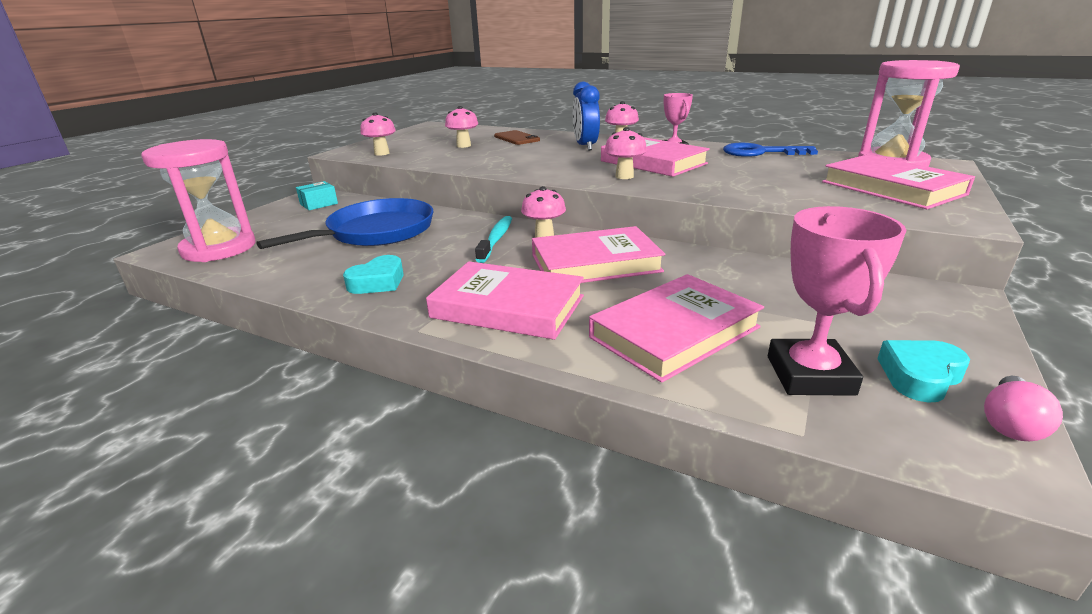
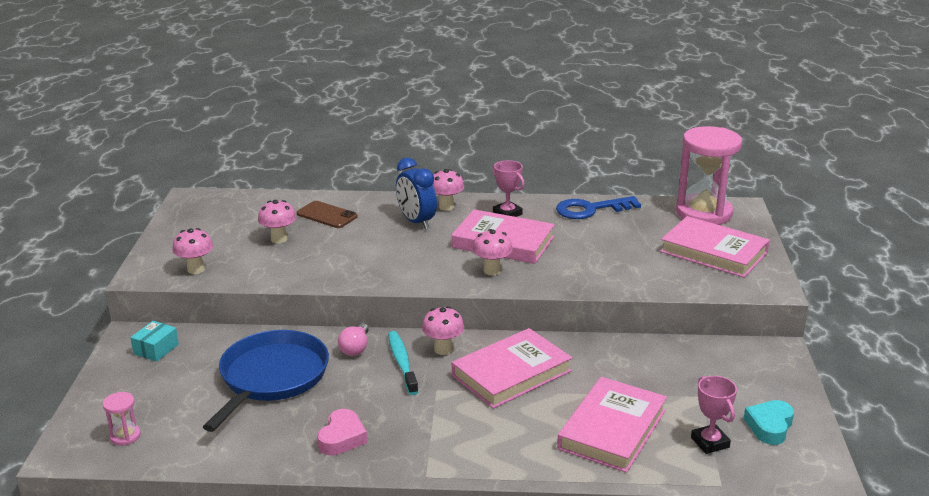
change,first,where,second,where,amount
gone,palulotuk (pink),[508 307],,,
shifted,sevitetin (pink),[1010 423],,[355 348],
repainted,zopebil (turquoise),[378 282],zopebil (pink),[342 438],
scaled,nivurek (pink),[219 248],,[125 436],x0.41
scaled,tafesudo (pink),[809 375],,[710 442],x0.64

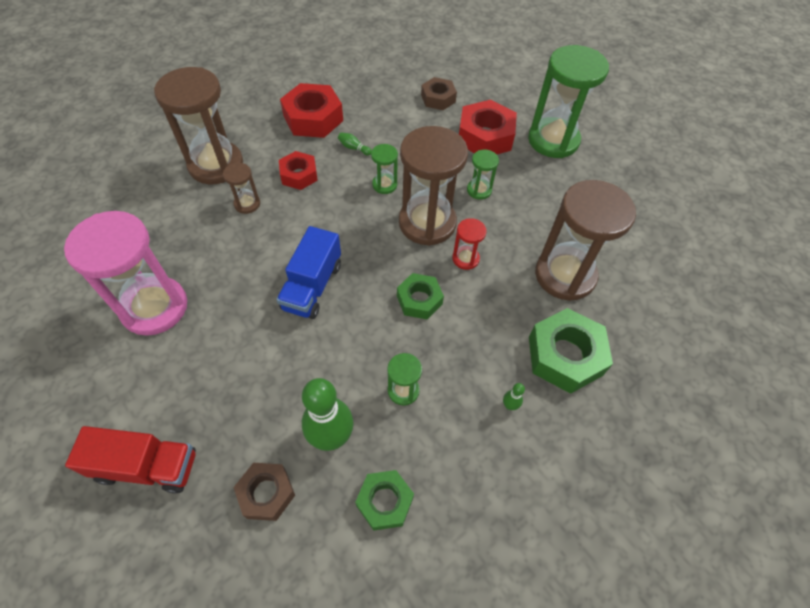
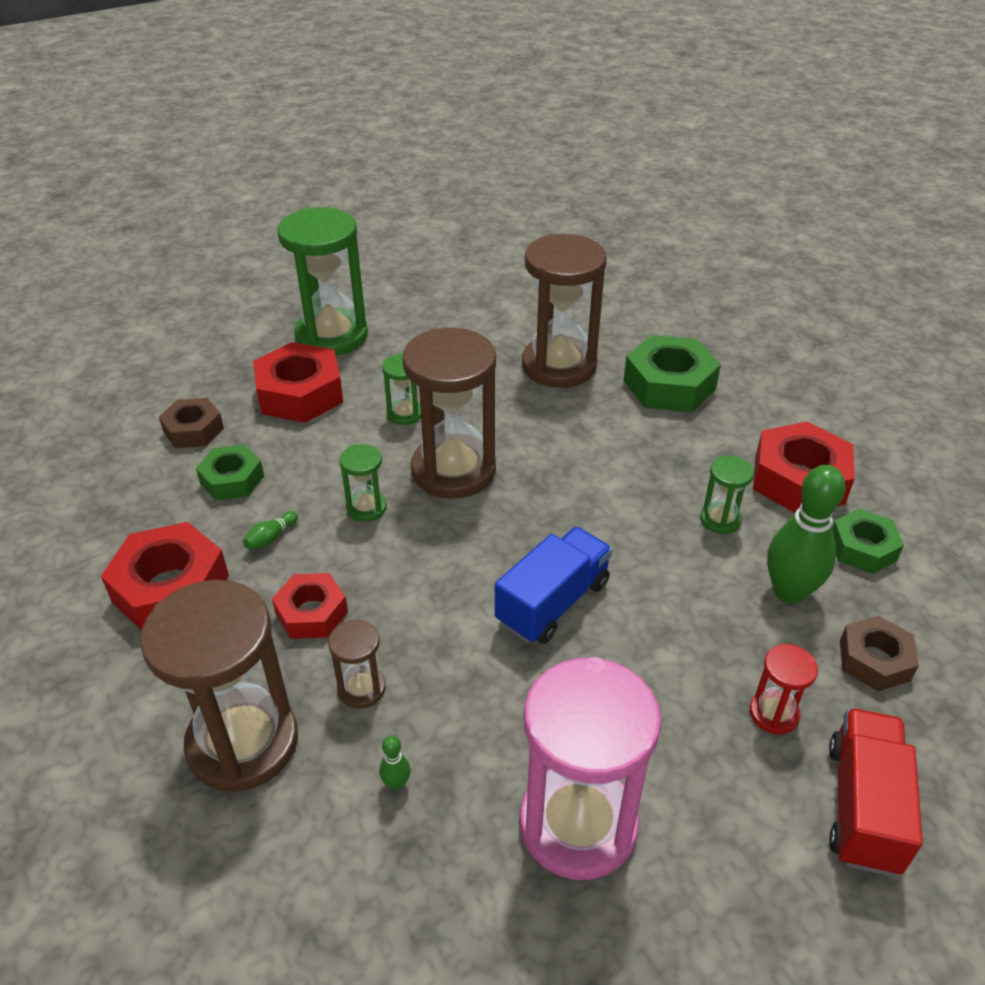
change,first,where,second,where,amount
new,,,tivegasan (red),[799 479],
shifted,tivegasan (green),[419 300],,[232 479],
shifted,nivurek (red),[465 258],,[774 713],
shifted,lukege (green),[509 405],,[396 783],
rotated,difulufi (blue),[312 286],,[553 603],75 degrees counterclockwise

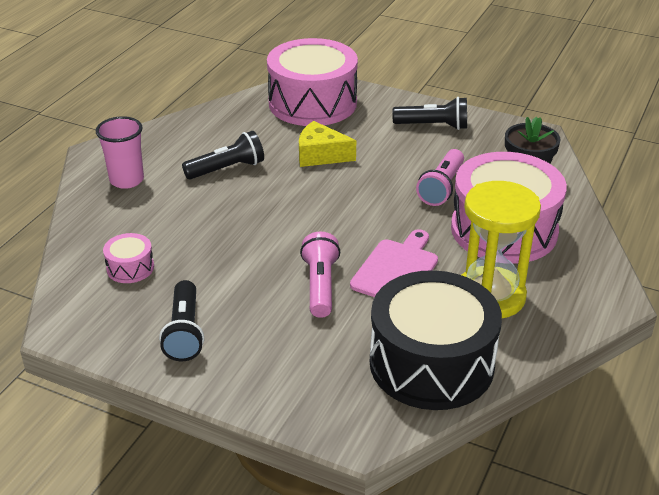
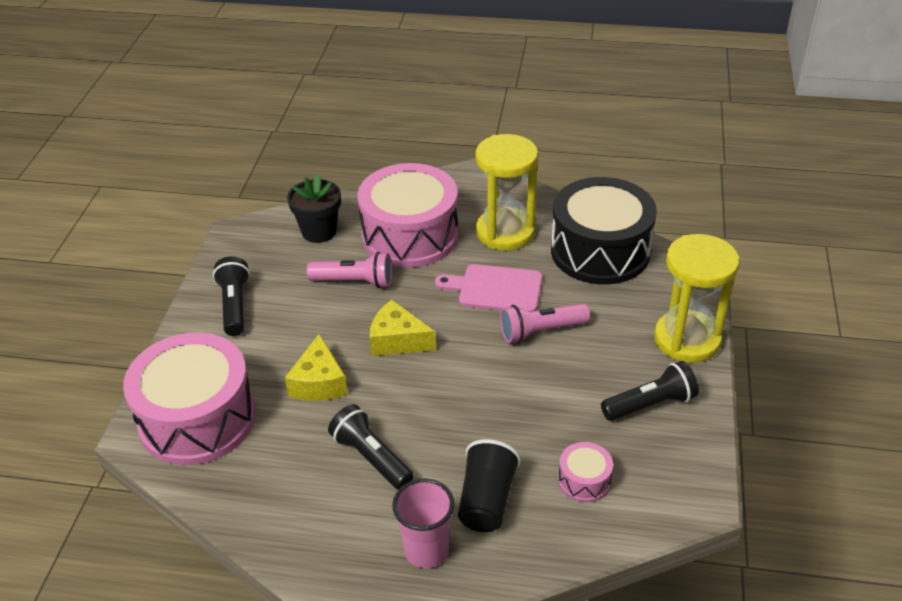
change,first,where,second,where,amount
new,,,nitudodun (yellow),[397 340],
new,,,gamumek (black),[486 500],
new,,,nivurek (yellow),[687 339],

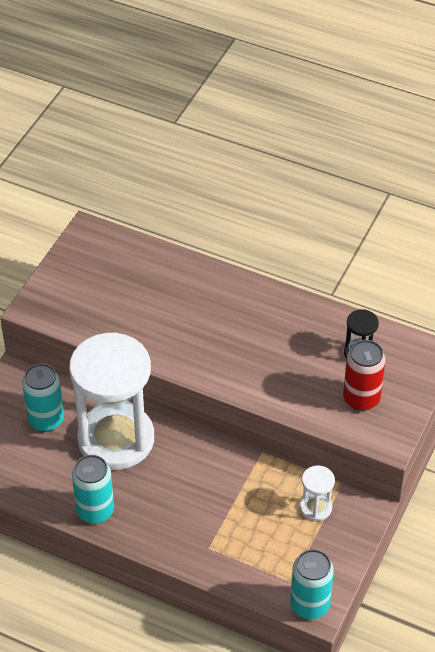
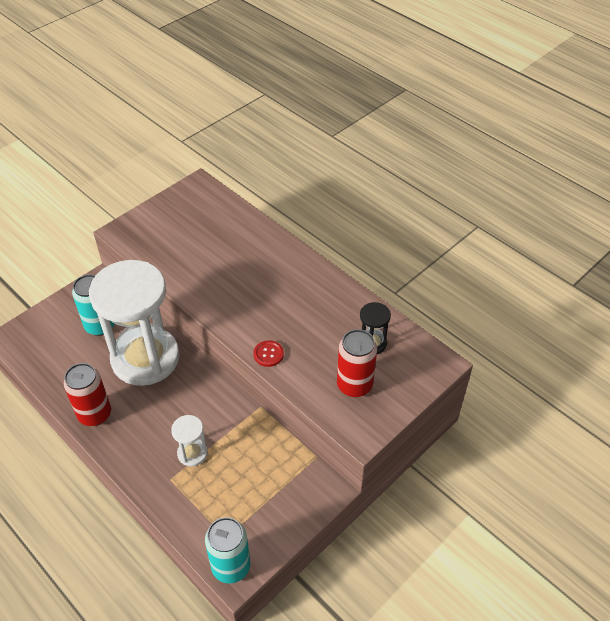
change,first,where,second,where,amount
new,,,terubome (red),[268 354],
shifted,nivurek (white),[315 507],,[192 453],
repainted,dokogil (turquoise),[95 511],dokogil (red),[94 414],

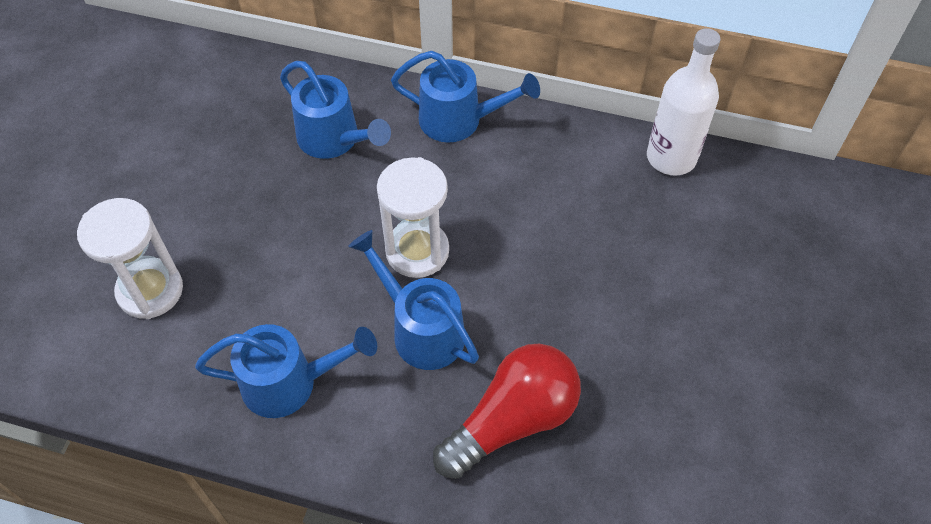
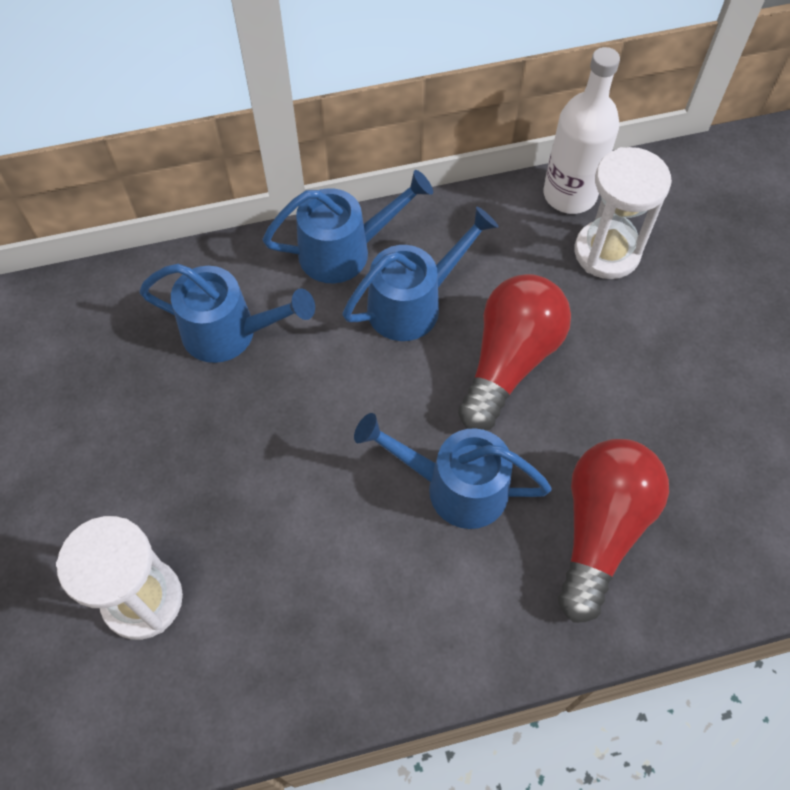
change,first,where,second,where,amount
new,,,sevitetin (red),[509 361],
shifted,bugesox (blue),[290 383],,[414 304],
shifted,nivurek (white),[417 251],,[607 252],

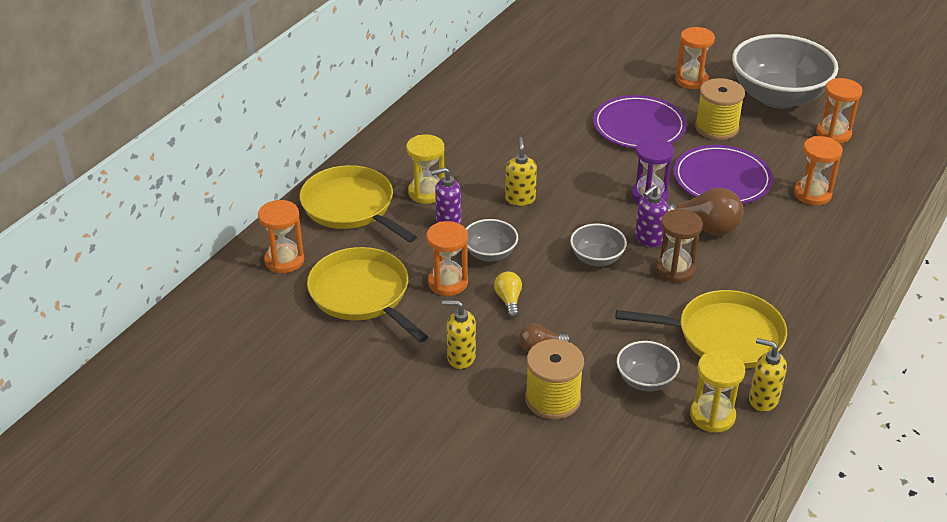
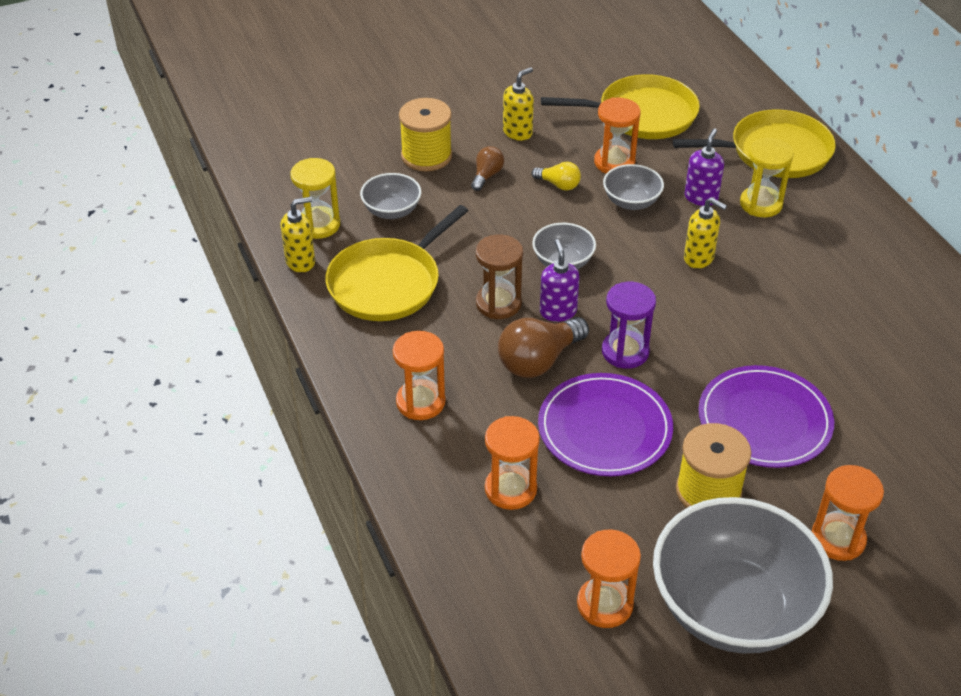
change,first,where,second,where,amount
shifted,nivurek (orange),[284 260],,[420 402],

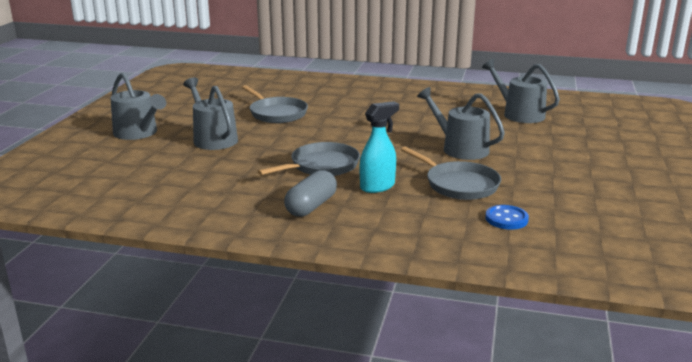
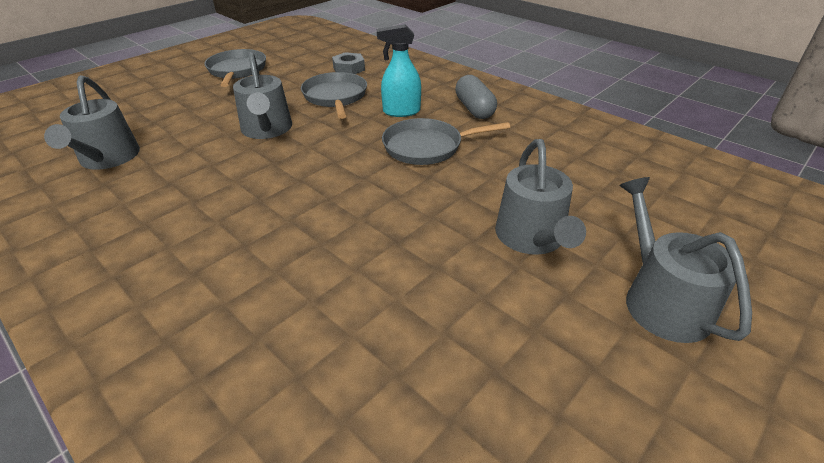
change,first,where,second,where,amount
shifted,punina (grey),[276 113],,[237 70],
swapped,terubome (blue),[506 219],tivegasan (grey),[349 69],
rotated,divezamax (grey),[311 206],,[474 109],75 degrees counterclockwise

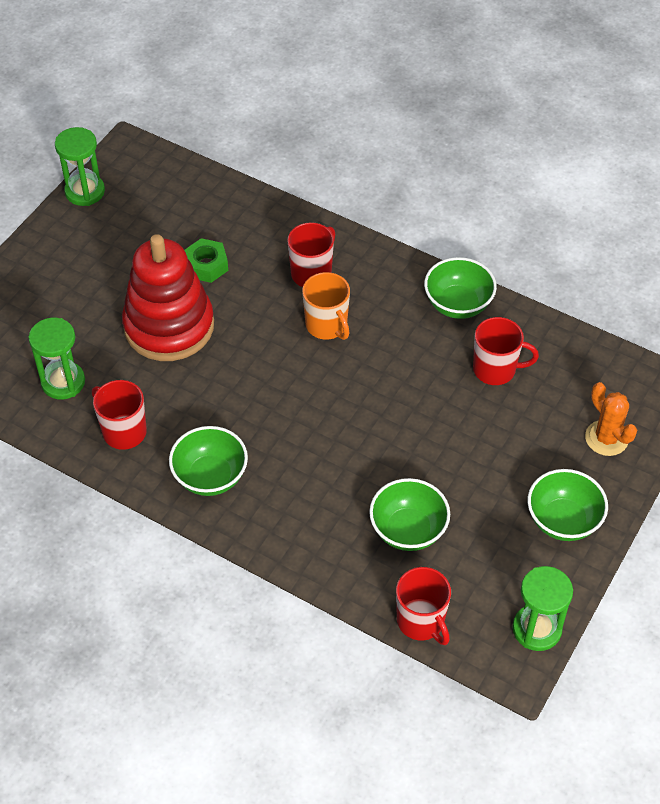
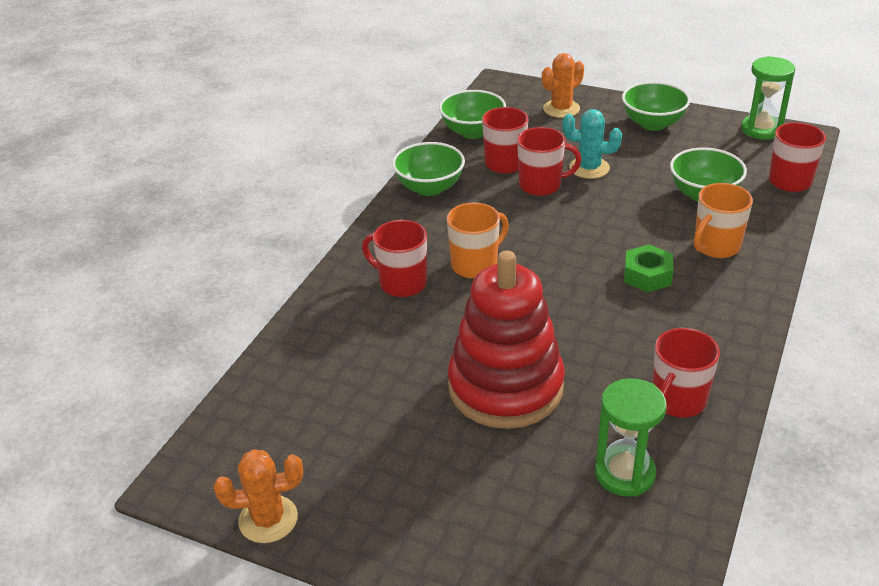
change,first,where,second,where,amount
new,,,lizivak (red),[541 185],
new,,,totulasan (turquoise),[589 168],
new,,,lizivak (orange),[715 247],
shifted,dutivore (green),[210 477],,[472 132],
shifted,tivegasan (green),[206 265],,[647 275],
swapped,nivurek (green),[85 191],totulasan (orange),[268 519],

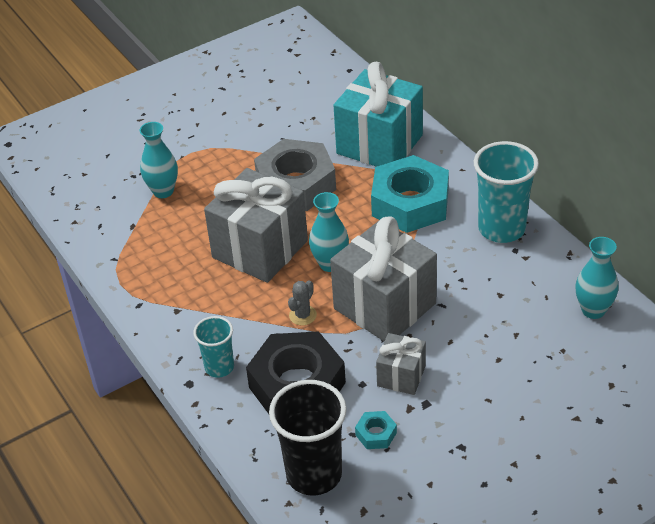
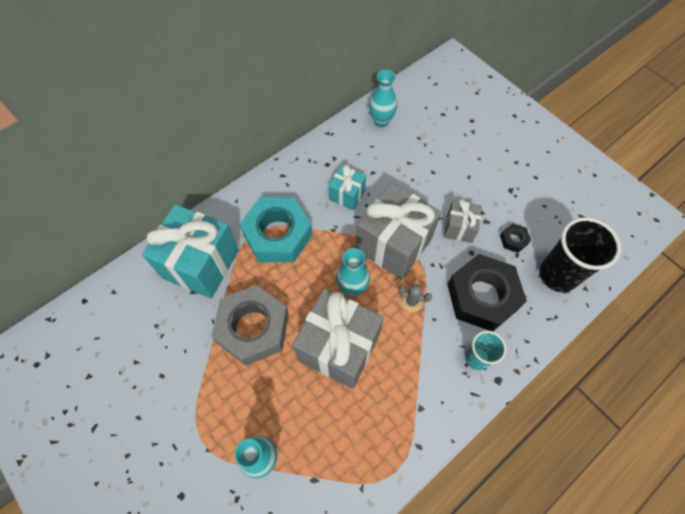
change,first,where,second,where,amount
gone,gamumek (turquoise),[501 229],,,
new,,,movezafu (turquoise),[347 195],
repainted,tivegasan (turquoise),[376 434],tivegasan (black),[513 240],

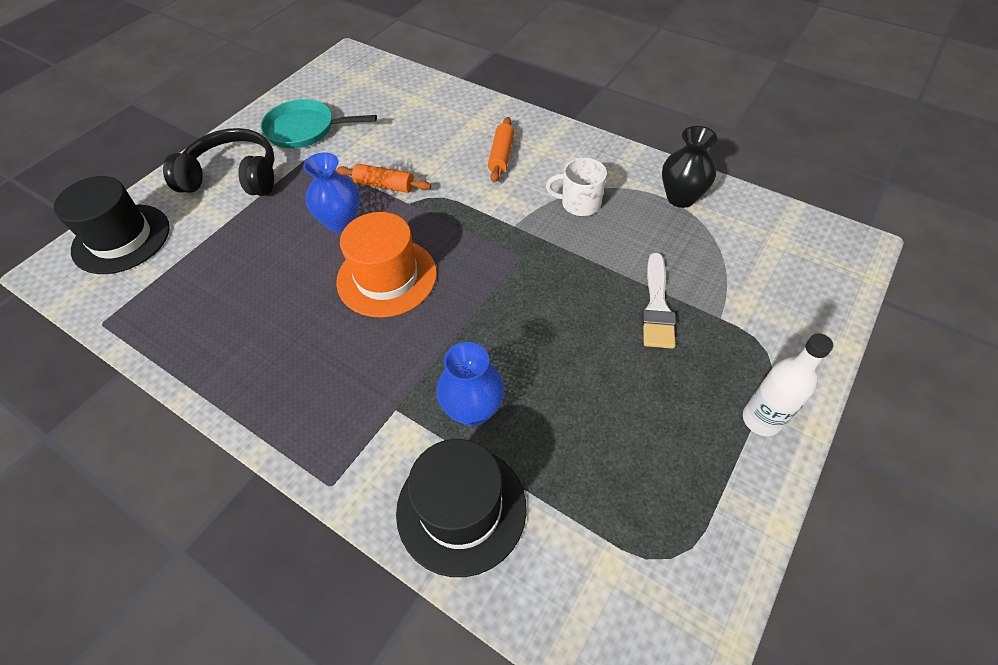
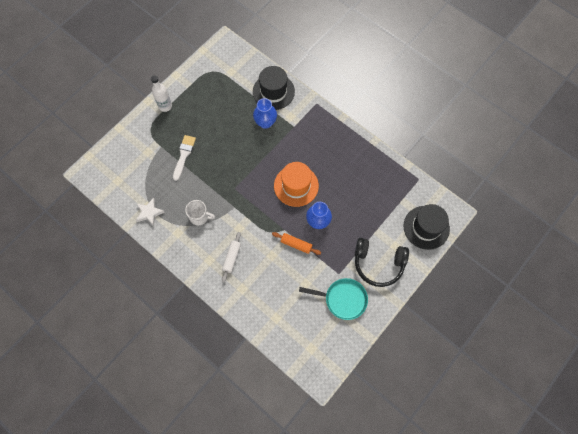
change,first,where,second,where,amount
swapped,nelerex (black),[681 197],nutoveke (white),[149 213],
repainted,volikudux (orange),[501 156],volikudux (white),[231 257],

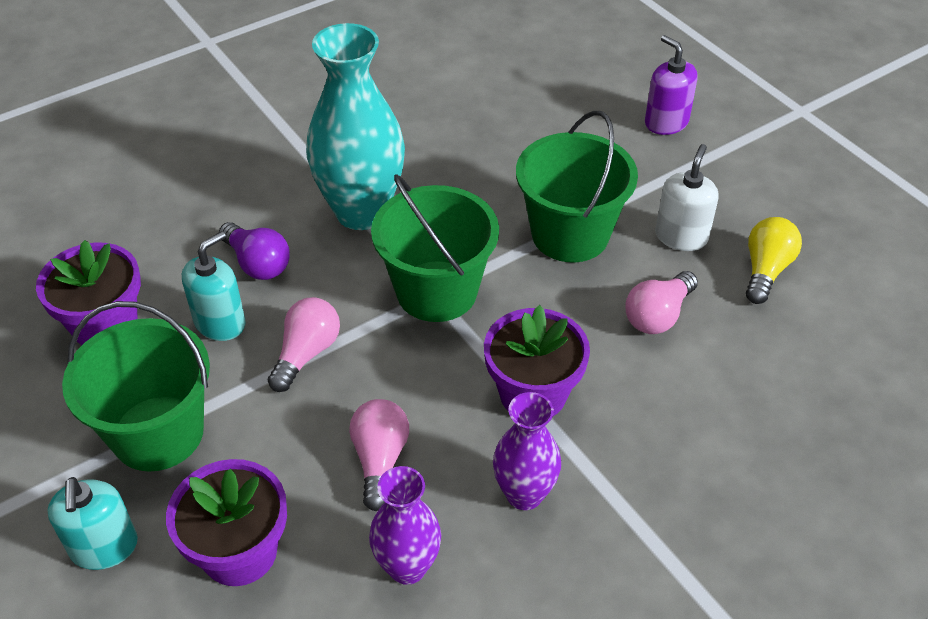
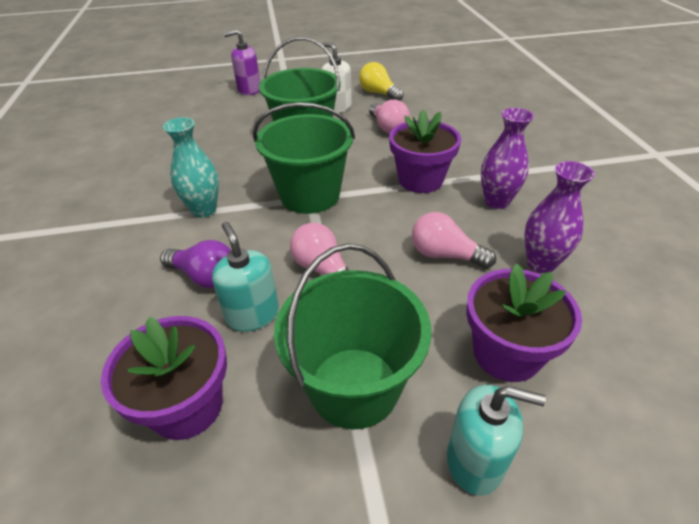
change,first,where,second,where,amount
rotated,sevitetin (purple),[257 263],,[205 276],45 degrees clockwise
scaled,nelerex (turquoise),[361 212],,[204 210],x0.57

